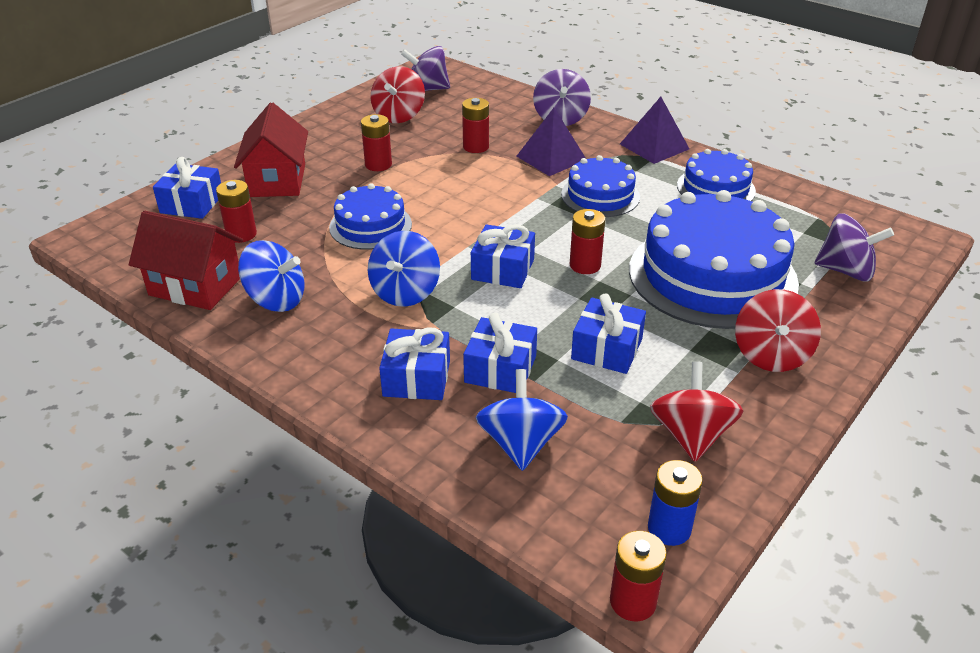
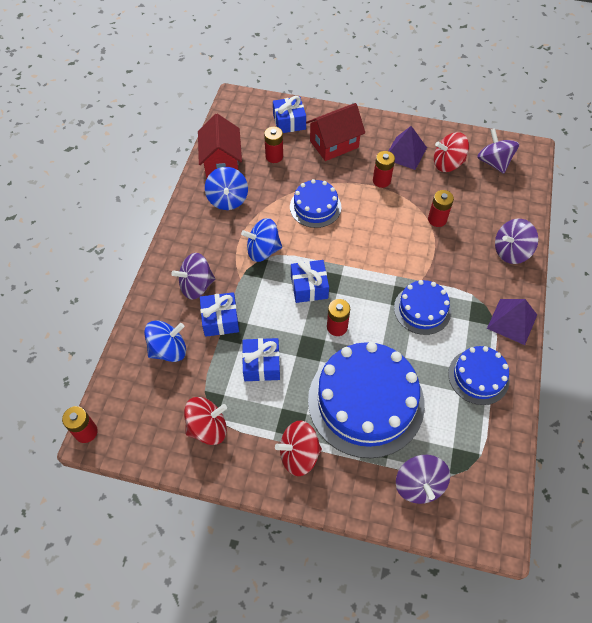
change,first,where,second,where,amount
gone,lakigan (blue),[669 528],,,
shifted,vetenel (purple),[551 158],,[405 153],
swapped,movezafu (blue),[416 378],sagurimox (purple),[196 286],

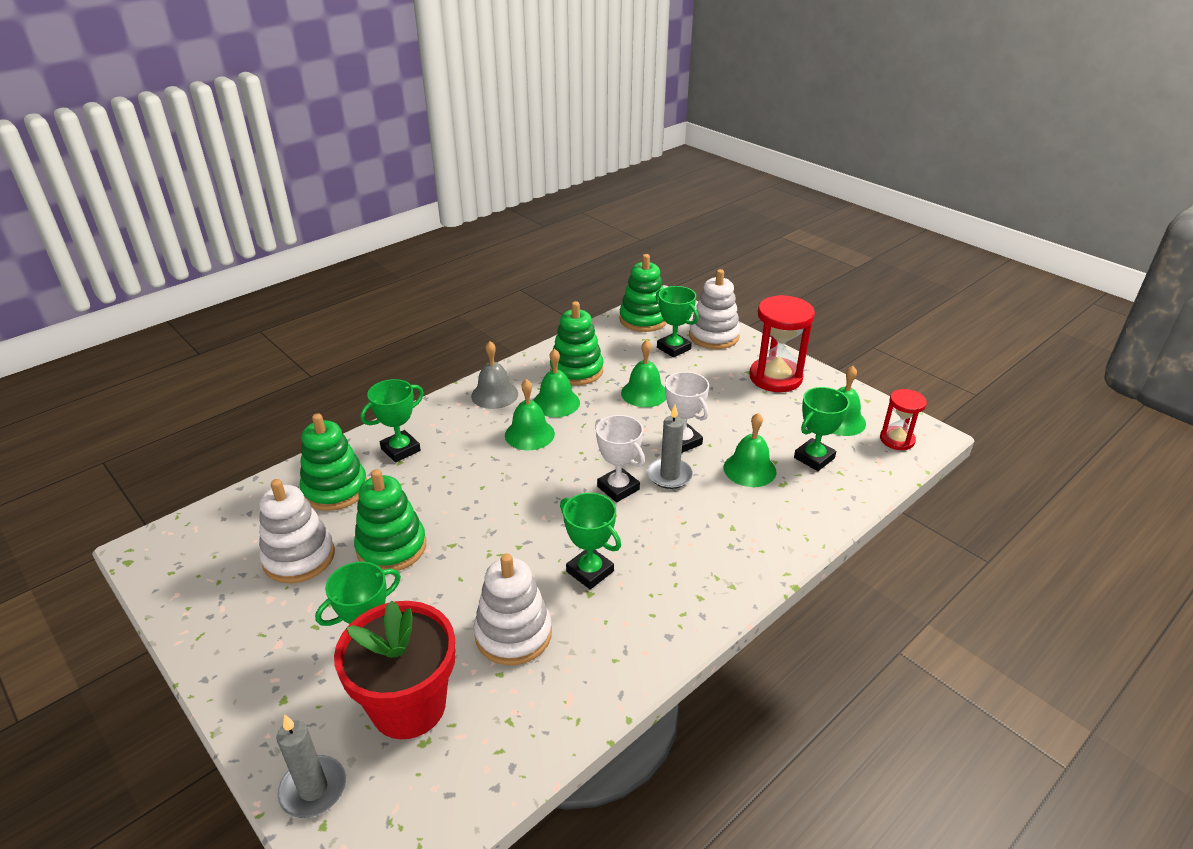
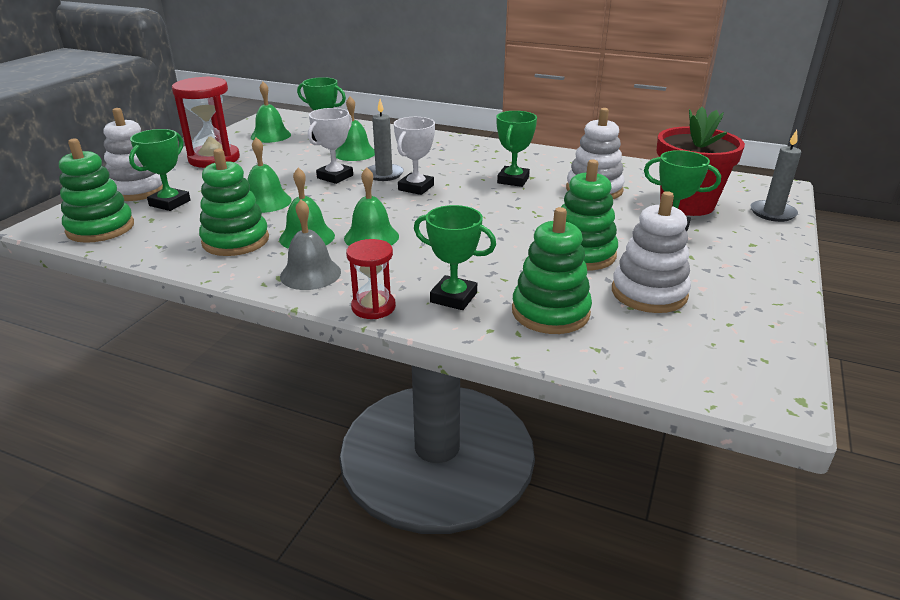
change,first,where,second,where,amount
shifted,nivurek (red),[897 440],,[373 307],

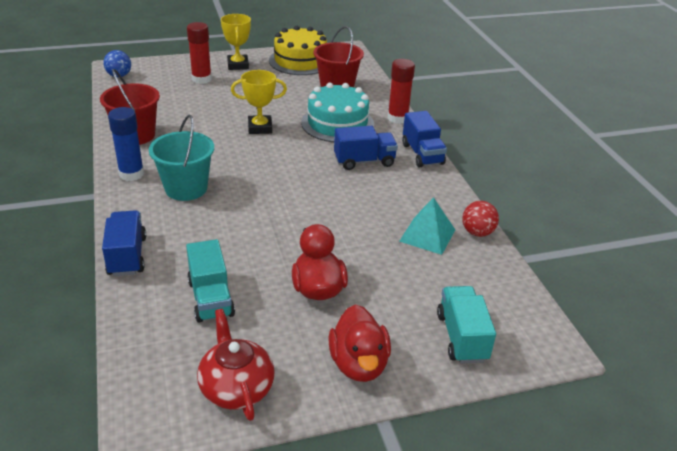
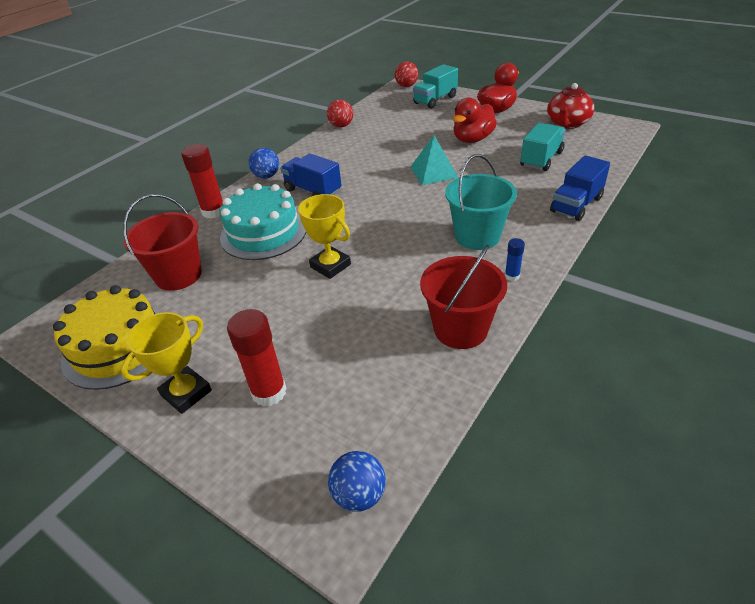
change,first,where,second,where,amount
new,,,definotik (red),[406 86],
shifted,vetenel (turquoise),[427 235],,[433 172],
swapped,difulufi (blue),[422 154],definotik (blue),[267 176],
scaled,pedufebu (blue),[131 174],,[512 276],x0.50

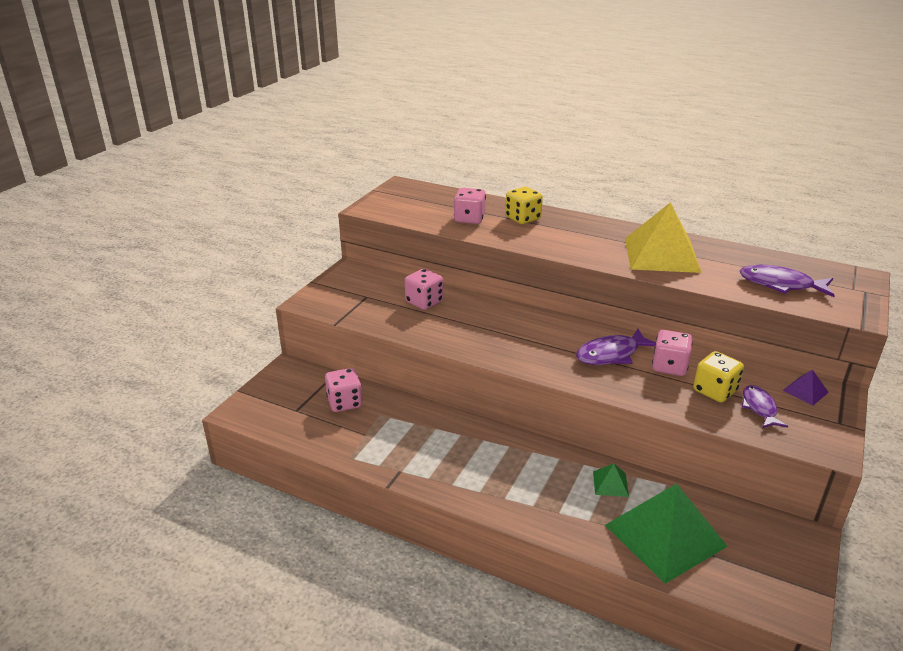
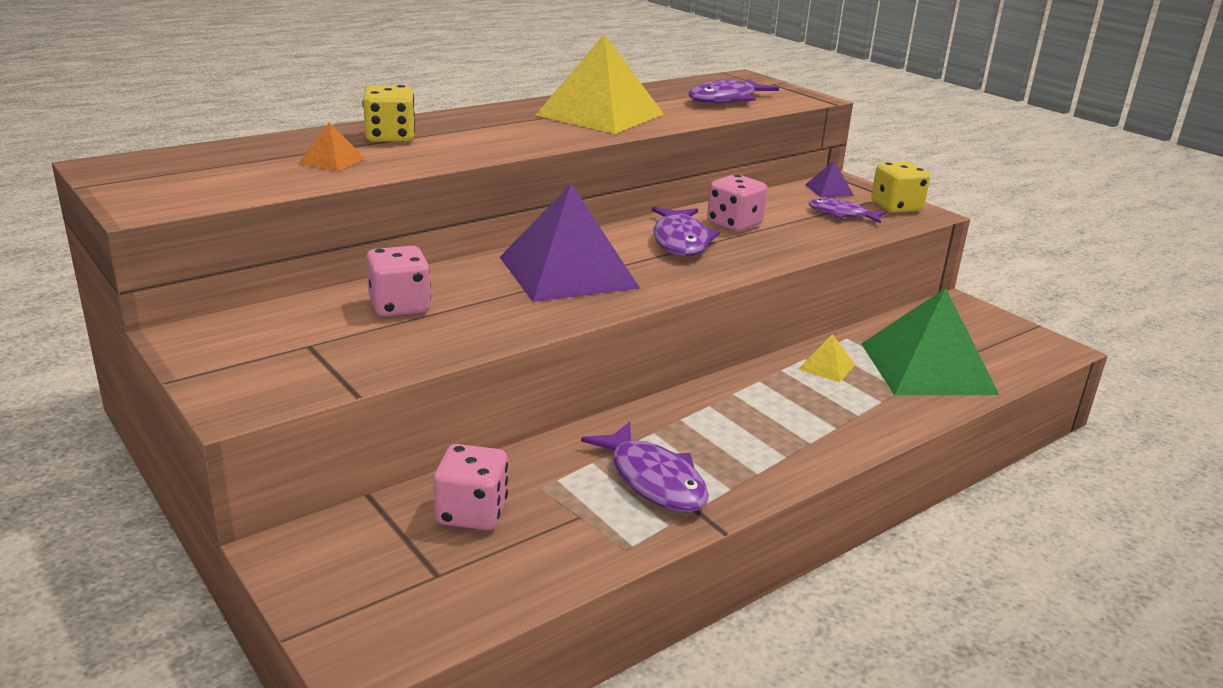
change,first,where,second,where,amount
new,,,vetenel (purple),[568 272],
new,,,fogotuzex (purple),[653 480],
shifted,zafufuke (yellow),[714 391],,[896 207],
swapped,zafufuke (pink),[469 219],vetenel (orange),[332 161],
repainted,vetenel (green),[610 483],vetenel (yellow),[826 367],

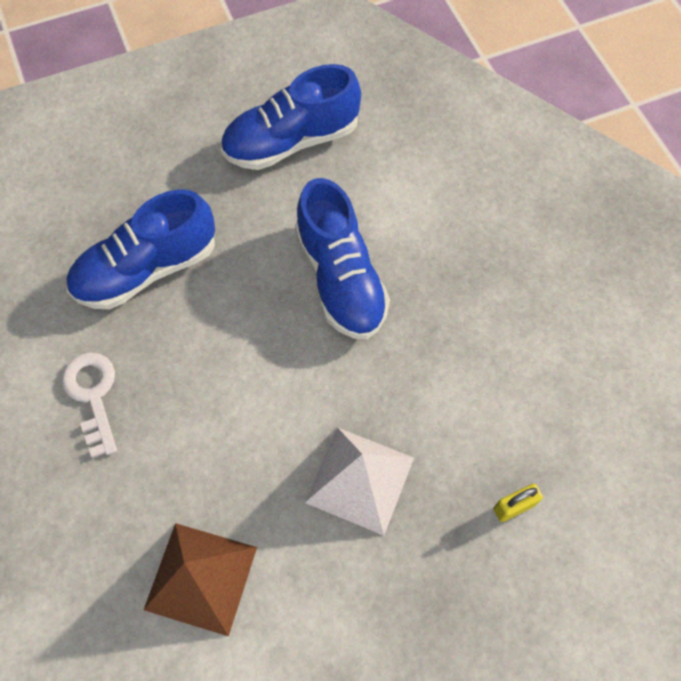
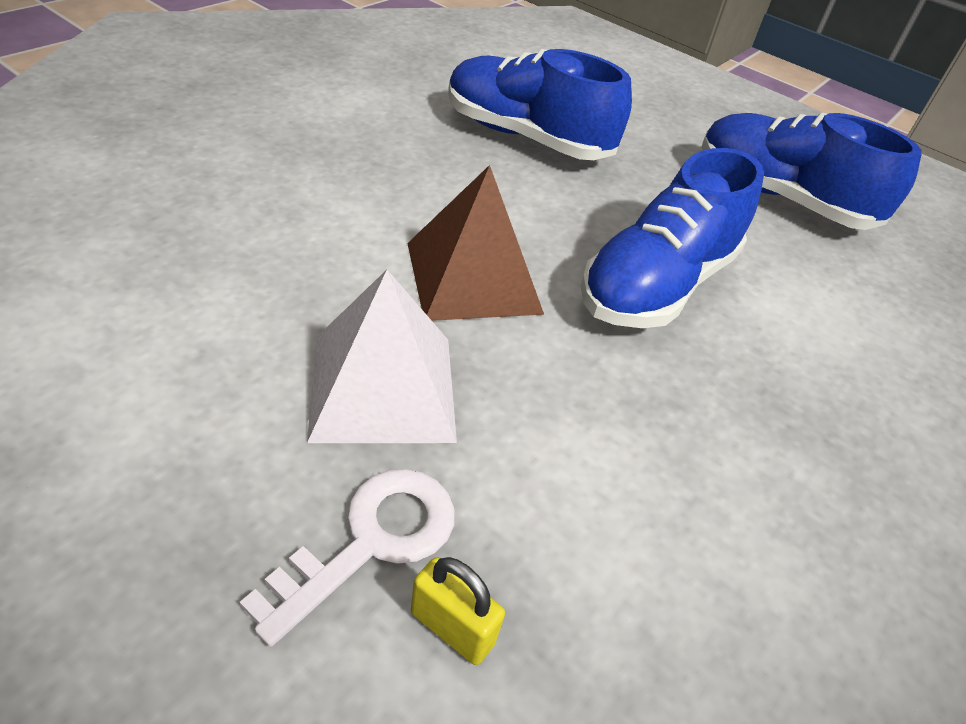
change,first,where,second,where,amount
shifted,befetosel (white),[93 395],,[371 541],
shifted,vetenel (brown),[201 578],,[473 277],

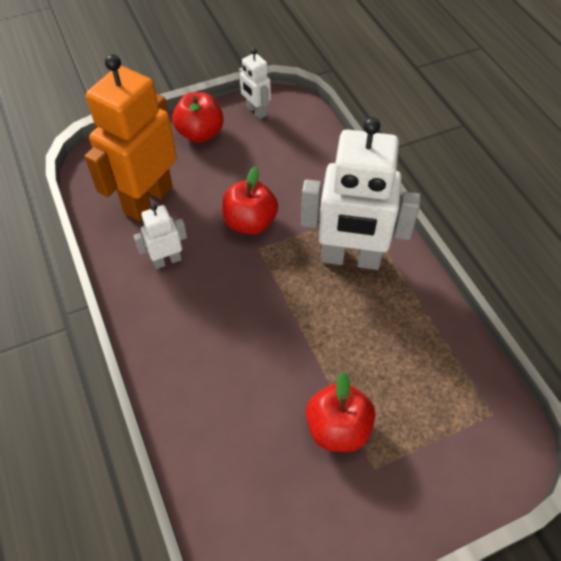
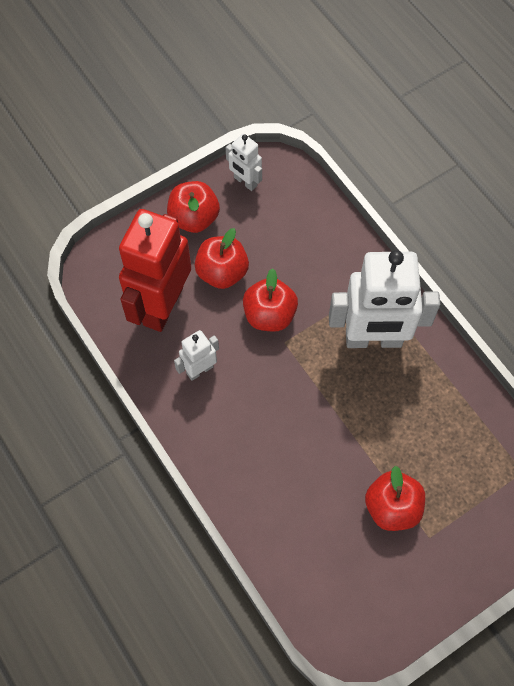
change,first,where,second,where,amount
new,,,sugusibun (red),[222 272],
repainted,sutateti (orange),[148 200],sutateti (red),[162 306],

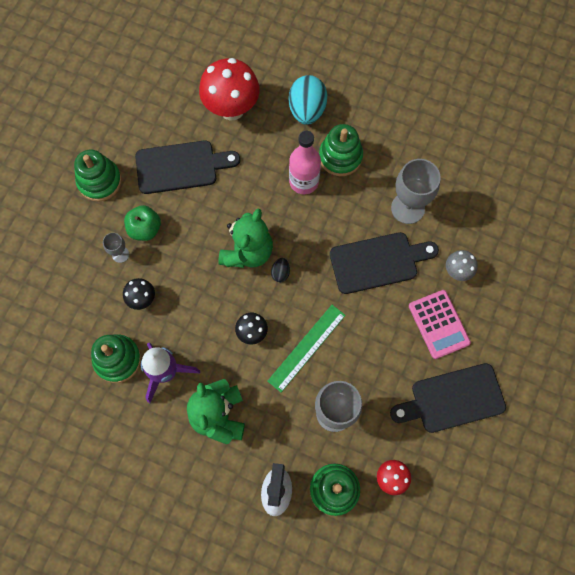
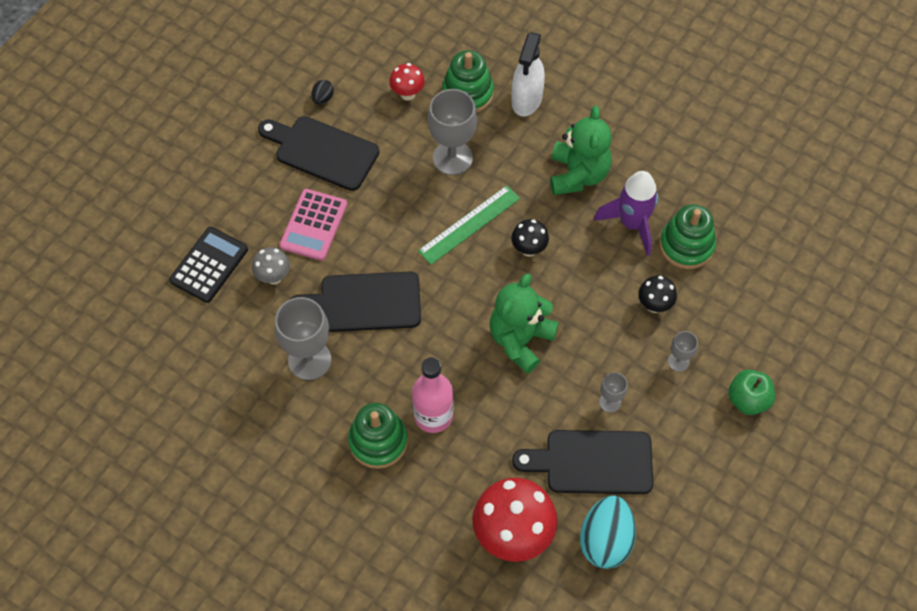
change,first,where,second,where,amount
gone,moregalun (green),[99 181],,,
new,,,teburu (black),[209 265],
new,,,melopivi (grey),[610 402],
shifted,sugusibun (green),[145 229],,[748 400],
shifted,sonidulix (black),[280 273],,[323 98],
shifted,sonidulix (turquoise),[307 110],,[605 540],
rotated,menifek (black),[452 399],,[322 151],150 degrees counterclockwise
rotated,teburu (pink),[438 324],,[313 225],150 degrees counterclockwise

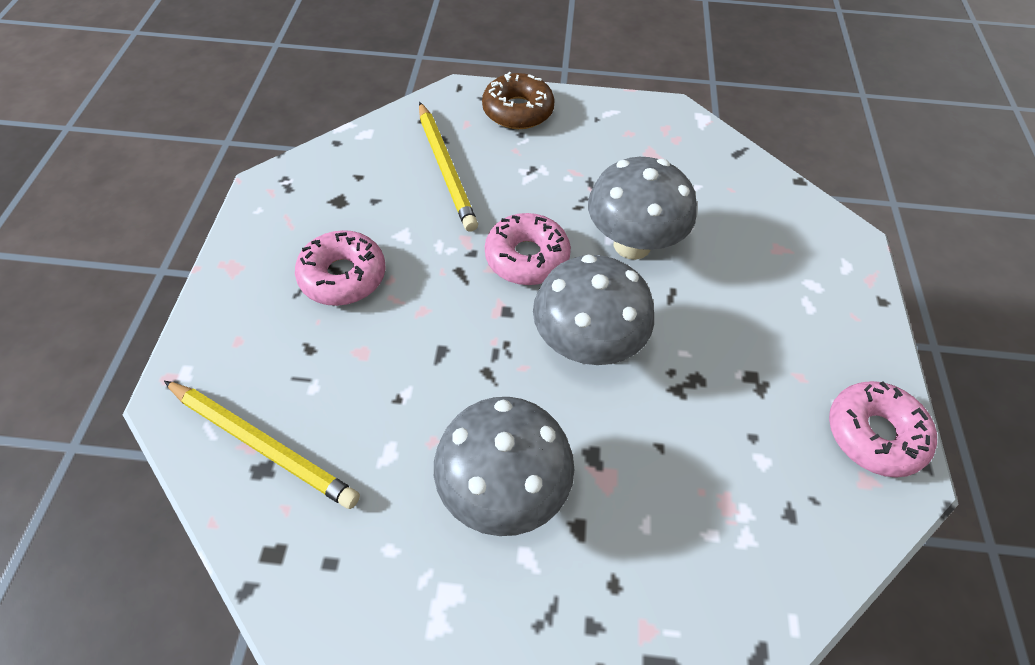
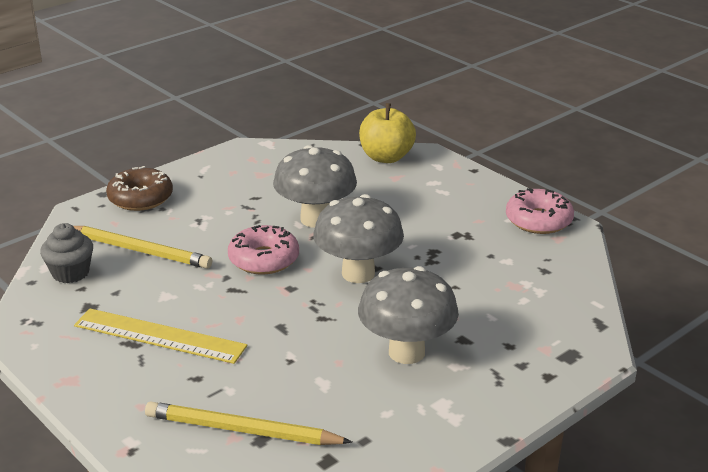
change,first,where,second,where,amount
new,,,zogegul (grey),[70 273],
new,,,sugusibun (yellow),[386 157],
swapped,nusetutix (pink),[343 276],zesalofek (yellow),[159 336],
rotated,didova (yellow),[262 445],,[242 430],150 degrees counterclockwise

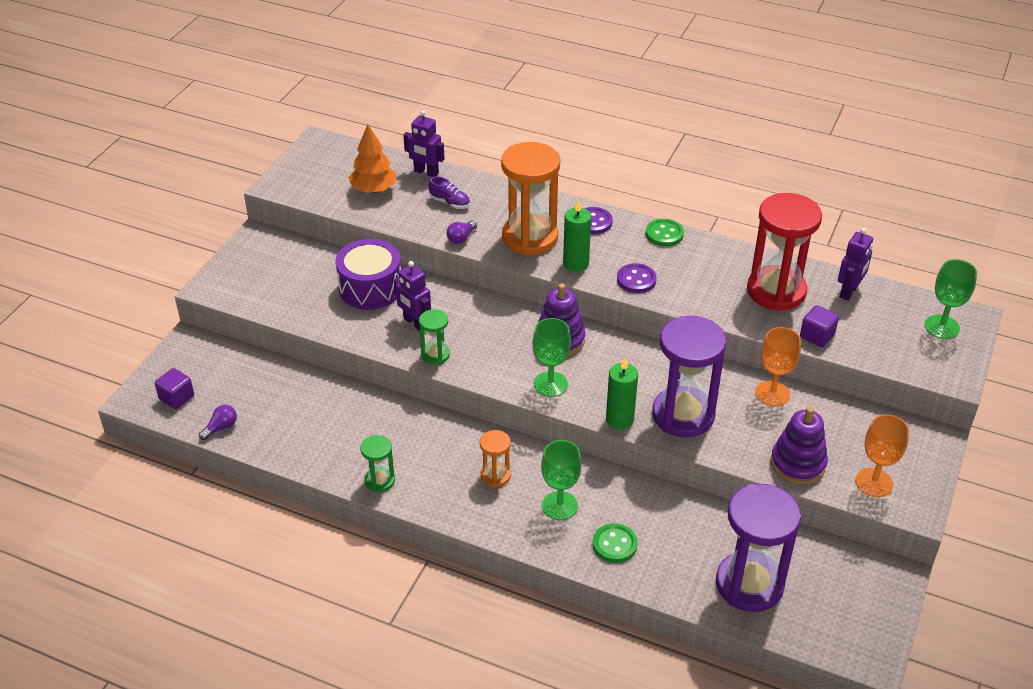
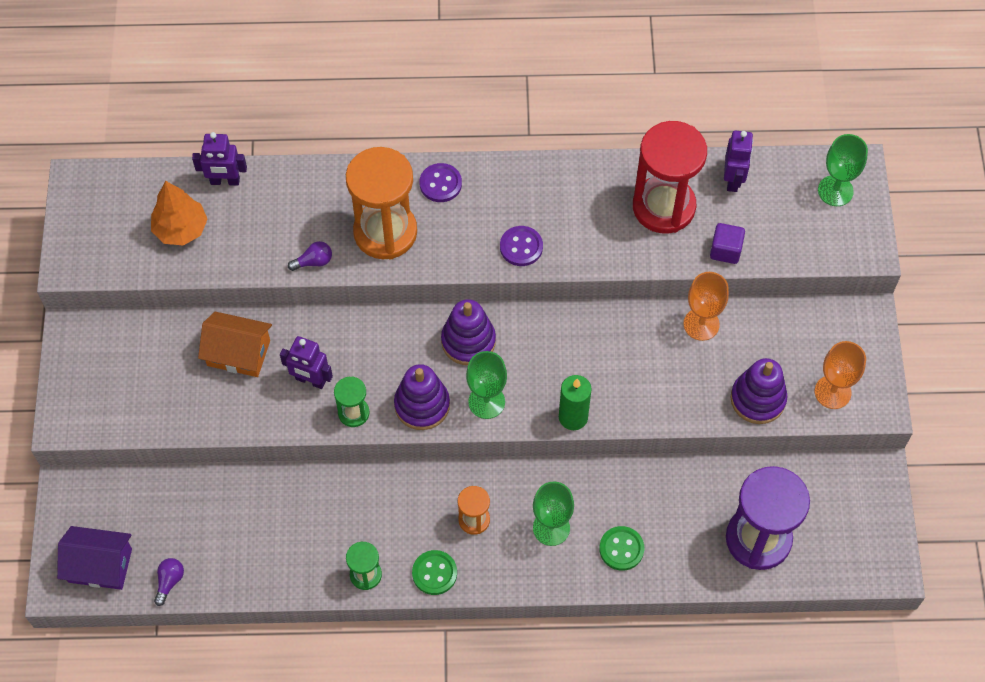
change,first,where,second,where,amount
gone,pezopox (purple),[450 202],,,
gone,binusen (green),[576 263],,,
gone,nivurek (purple),[683 415],,,
new,,,moregalun (purple),[422 405],
shifted,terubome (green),[664 234],,[434 573],
swapped,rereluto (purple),[177 398],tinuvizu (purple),[100 565],
swapped,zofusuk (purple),[370 288],tinuvizu (orange),[238 353],
rotated,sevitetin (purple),[461 238],,[313 261],120 degrees counterclockwise

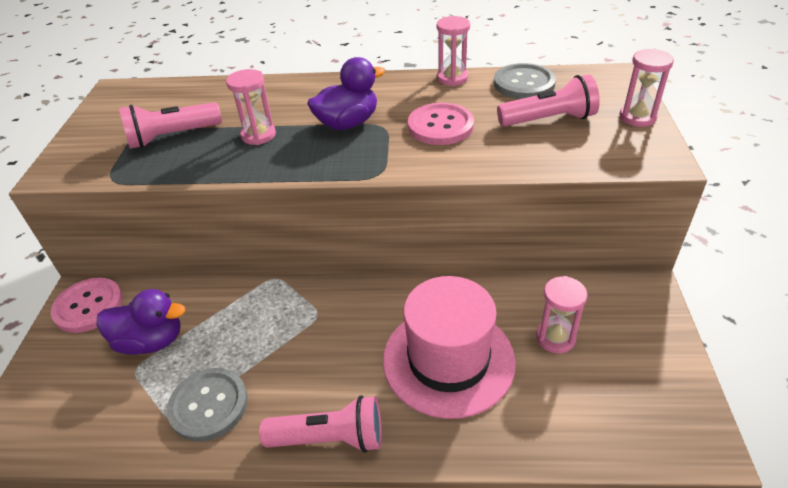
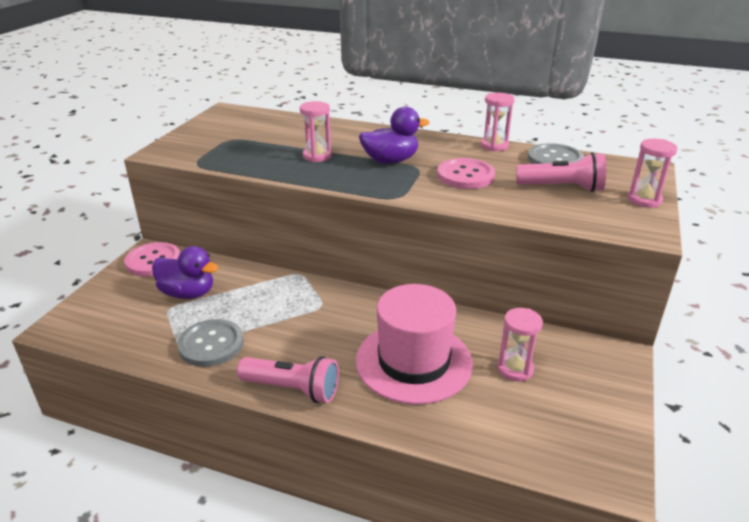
change,first,where,second,where,amount
gone,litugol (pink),[172 137],,,

